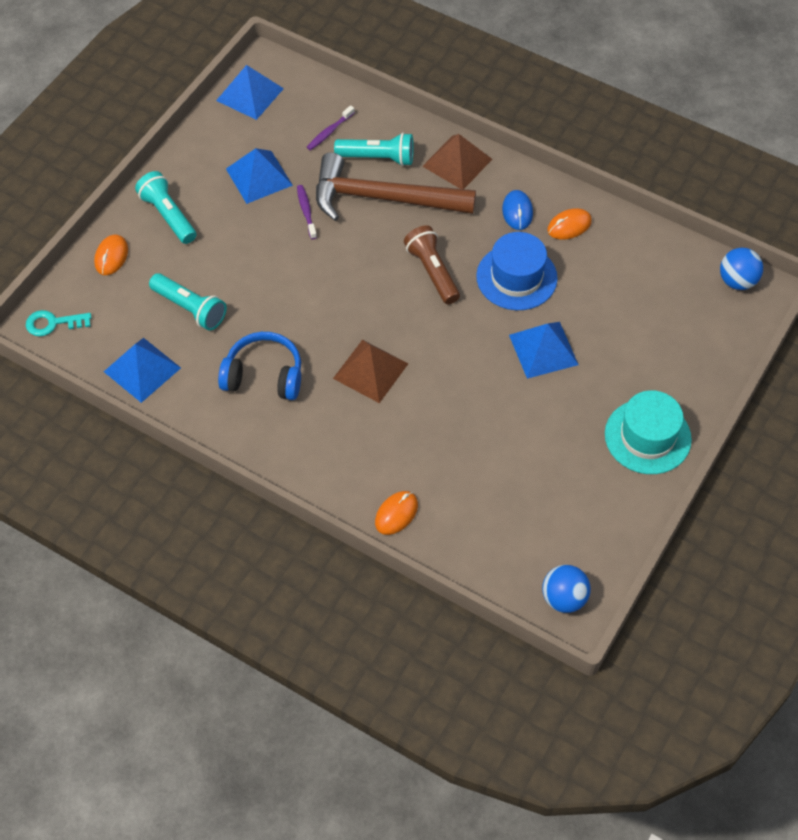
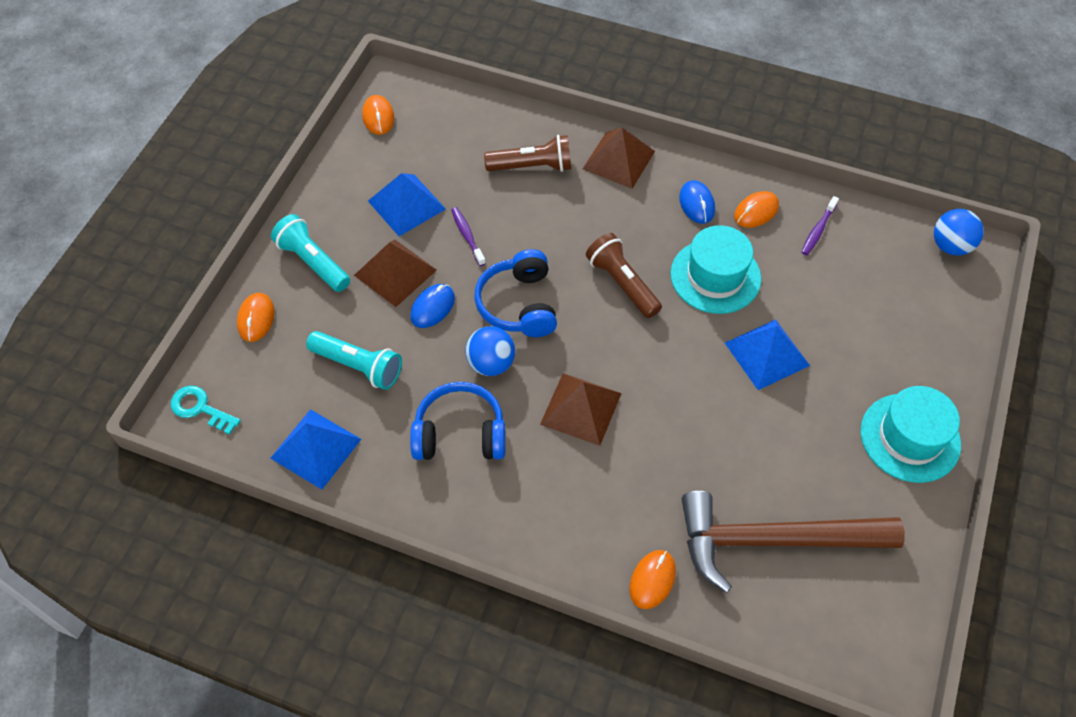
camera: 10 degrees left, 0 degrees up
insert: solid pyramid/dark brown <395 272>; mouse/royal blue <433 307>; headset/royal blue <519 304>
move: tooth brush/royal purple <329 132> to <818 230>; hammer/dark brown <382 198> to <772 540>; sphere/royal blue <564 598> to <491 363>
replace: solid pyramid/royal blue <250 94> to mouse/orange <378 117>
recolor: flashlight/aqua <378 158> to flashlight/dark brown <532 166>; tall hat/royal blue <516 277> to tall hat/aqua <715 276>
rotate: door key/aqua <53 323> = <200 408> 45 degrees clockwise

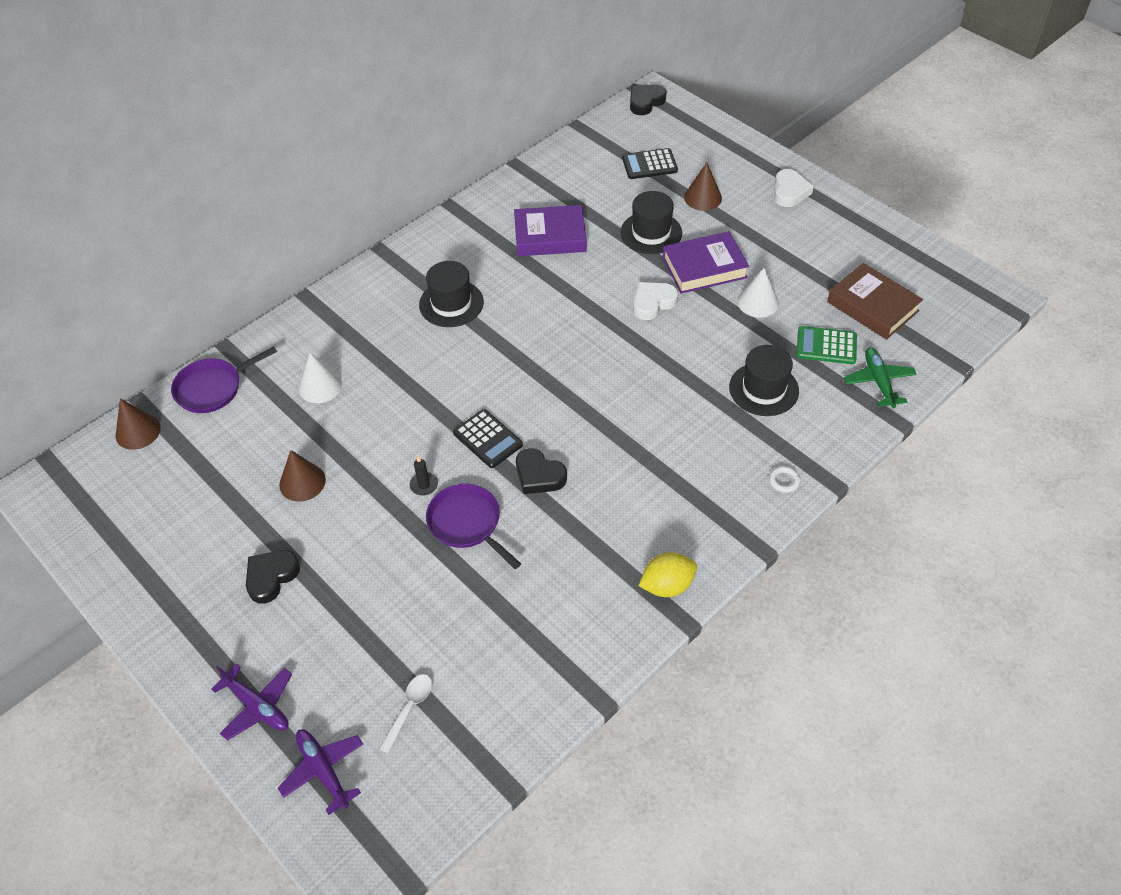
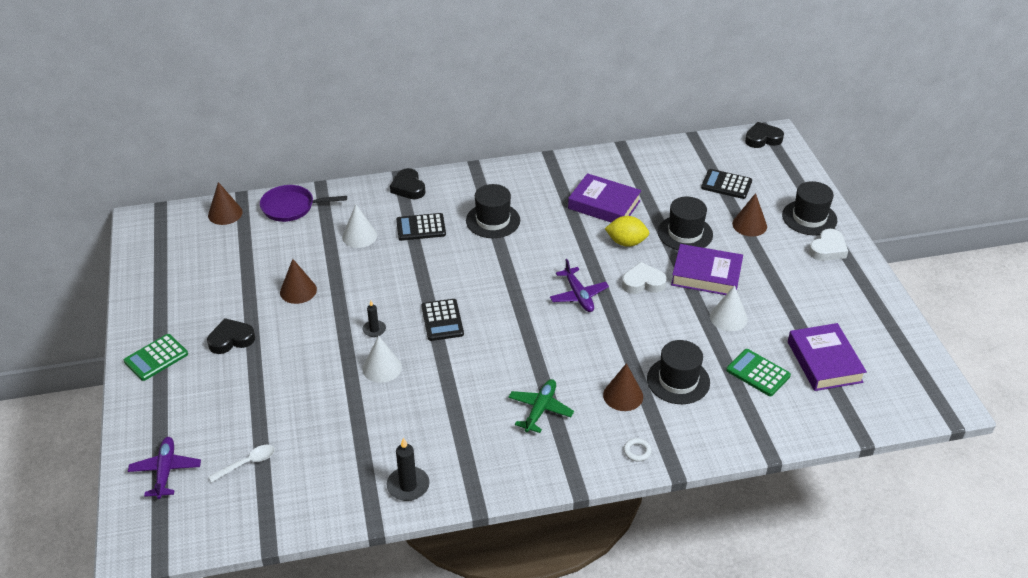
camera: 30 degrees right, 10 degrees down
insert: calculator/leaf-green <156 358>; pillar candle/ebony <408 486>; calculator/ebony <421 227>; cone/dark brown <623 395>; tall hat/ebony <809 218>
move: aeroplane/royal purple <257 706> to <578 295>; love heart/ebony <539 475> to <408 187>; lemon/bright yellow <667 585> to <626 242>; aeroplane/leaf-green <878 381> to <540 409>
replace: frying pan/royal purple <467 523> to cone/white <382 368>
recolor: book/dark brown <872 306> to book/royal purple <824 362>

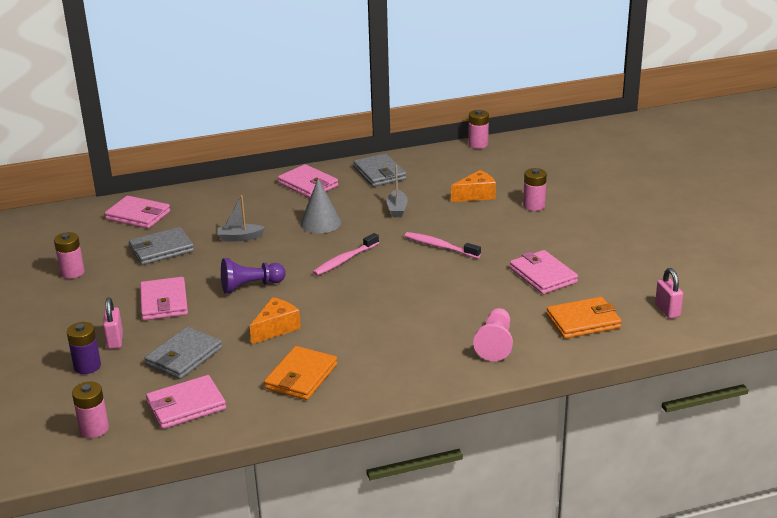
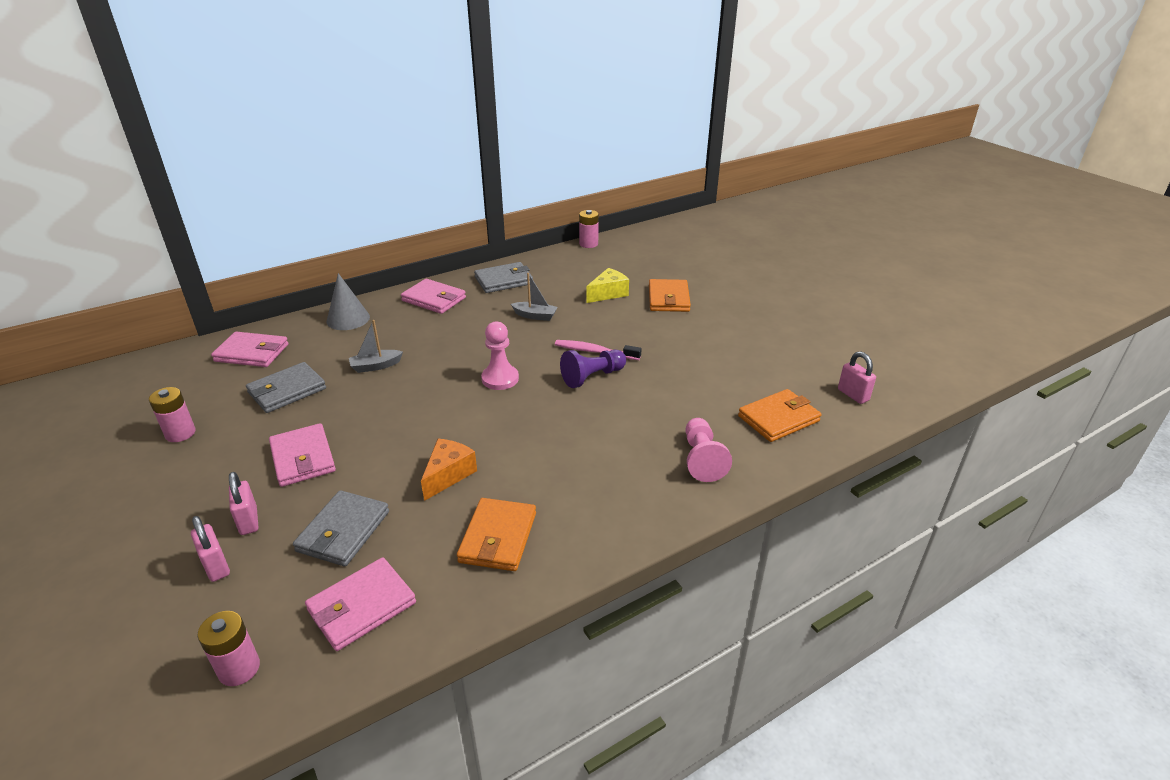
camera: 15 degrees left, 5 degrees up
delete: card wallet/rosy <543 275>
move: pawn/royal purple <250 286> to <592 377>; cone/ash-grey <320 223> to <348 319>
replace: power cell/royal purple <87 366> to padlock/rosy <216 566>; tooth brush/rosy <344 260> to pawn/rosy <500 379>; power cell/rosy <534 206> to card wallet/orange <668 299>
recolor: cheese/orange <476 195> to cheese/bright yellow <608 293>
rotate: card wallet/ash-grey <379 173> = <504 281> 75 degrees counterclockwise; sailboat/ash-grey <397 209> = <535 316> 60 degrees counterclockwise

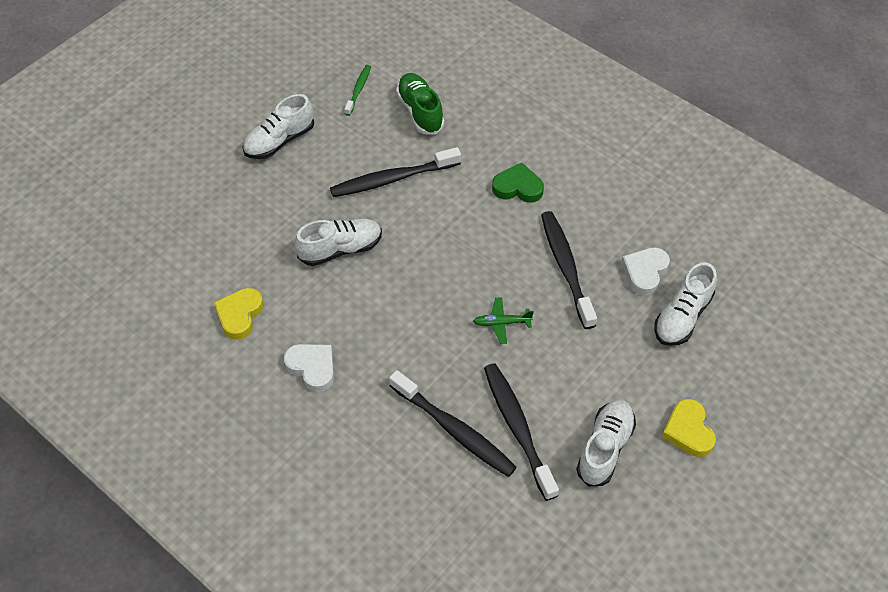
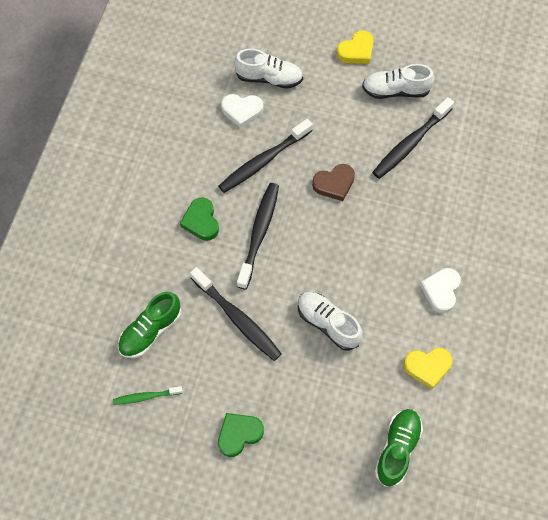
camera: 115 degrees left, 10 degrees up
insert: lace-up shoe/leaf-green <397 449>
move: tooth brush/ebony <454 429> to <259 234>
replace: lace-up shoe/white <279 141> to love heart/leaf-green <239 434>; aeroplane/leaf-green <501 323> to love heart/dark brown <334 184>

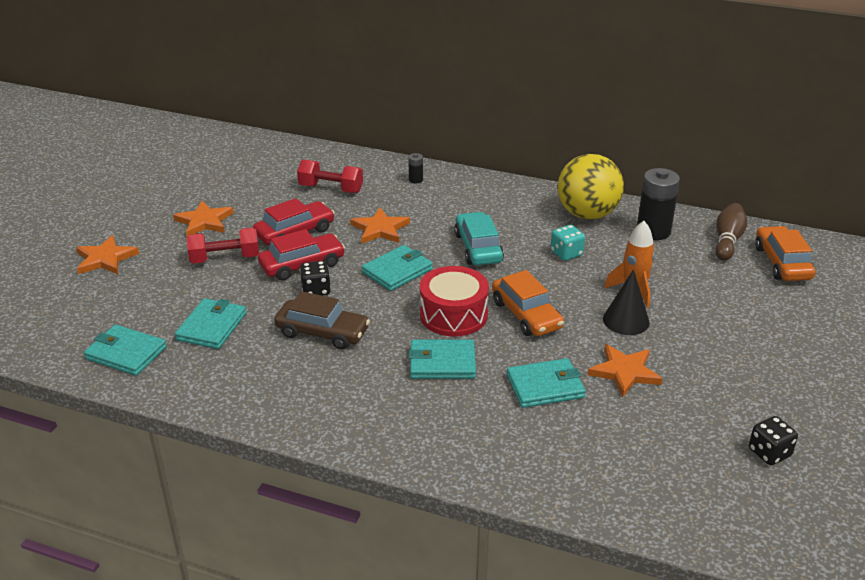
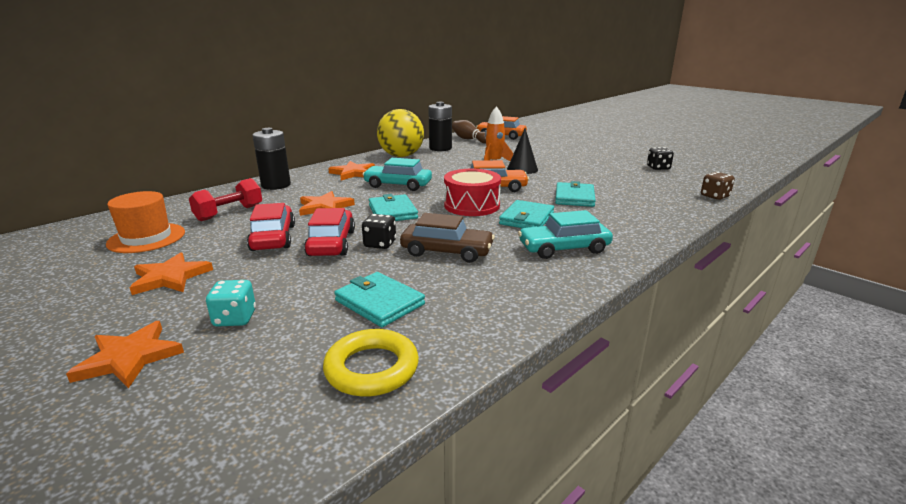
camera: 65 degrees left, 10 degrees down
delete: hand weight/crimson <225 258>
insert: tall hat/orange <146 238>; automobile/aqua <564 248>; die/dark brown <714 196>
move: die/aqua <566 253> to <235 318>; five-pointed star/orange <624 372> to <353 173>
replace: card wallet/aqua <126 353> to ring/bright yellow <372 368>
rotate: automobile/dark brown <322 332> = <447 251> 60 degrees clockwise
resize: power cell/ebony <416 180> = <276 185> x2.19

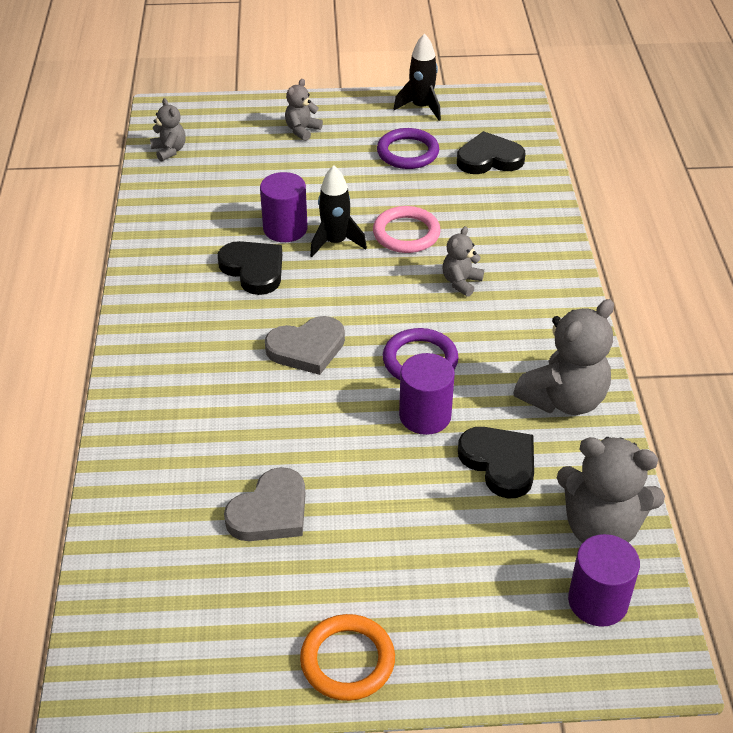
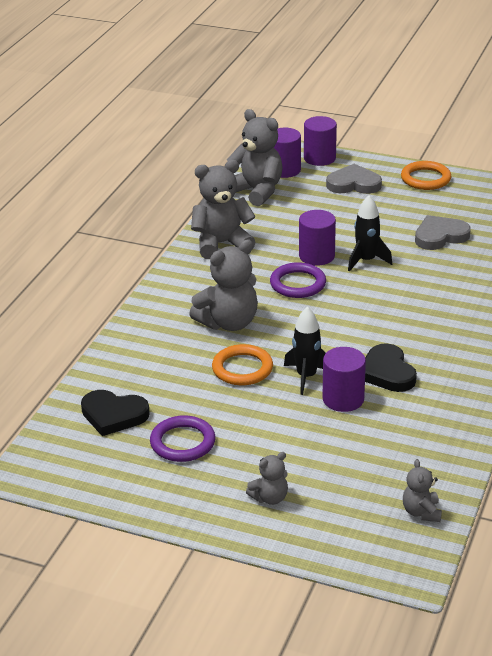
camera: 155 degrees left, 10 degrees down
delete: love heart/ebony <499 463>
insert: cylinder/royal purple <319 158>
move: love heart/ash-grey <307 348> to <353 184>; toy rocket/ebony <421 107> to <366 261>
recolor: ring/rosy <406 233> to ring/orange <242 368>
resize: teddy/ash-grey <461 282> = <228 323> x1.91

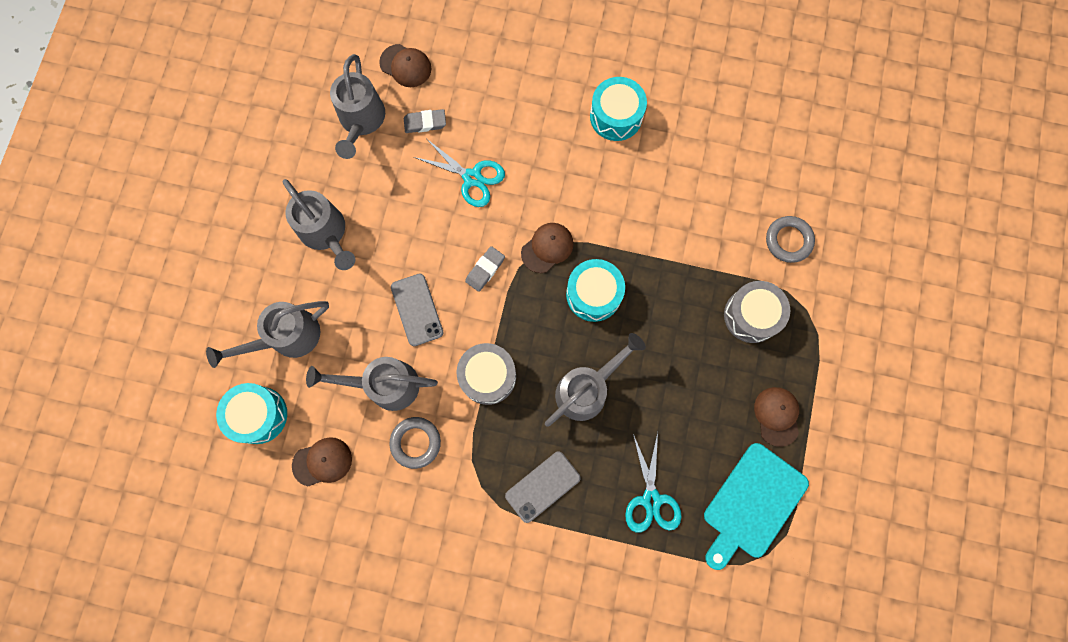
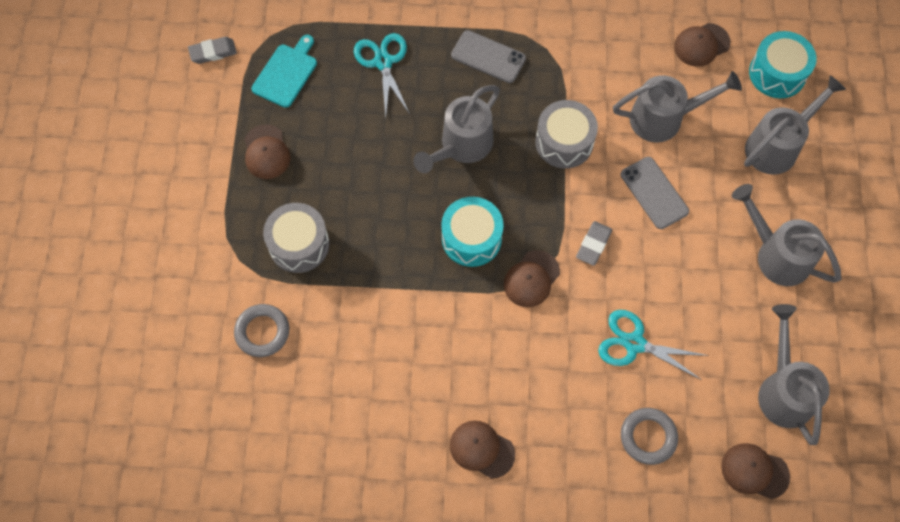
camera: 170 degrees right, 10 degrees down
move: ring/ash-grey <415 442> to <648 437>; eraser/ash-grey <425 123> to <213 52>
replace: drum/aqua <616 116> to baseball cap/dark brown <482 449>
rotate: phone/ash-grey <542 486> = <488 57> 75 degrees clockwise
resize: bread board/aqua <752 504> = <286 73> x0.66

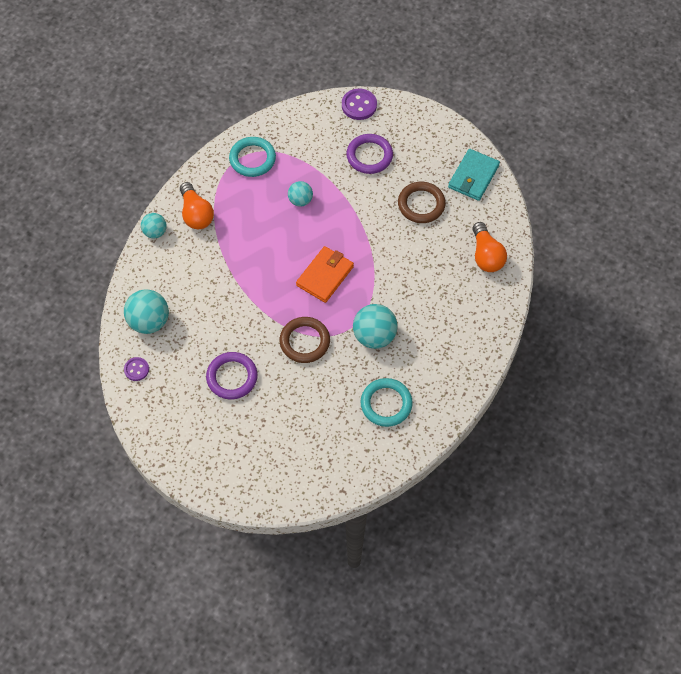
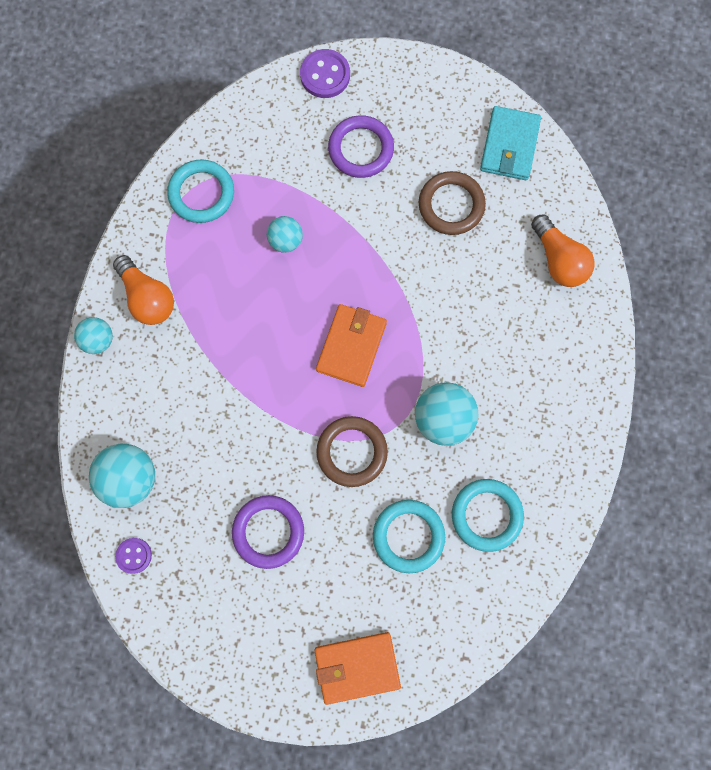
camera: 15 degrees left, 15 degrees up
insert: card wallet/orange <357 667>; ring/aqua <408 536>

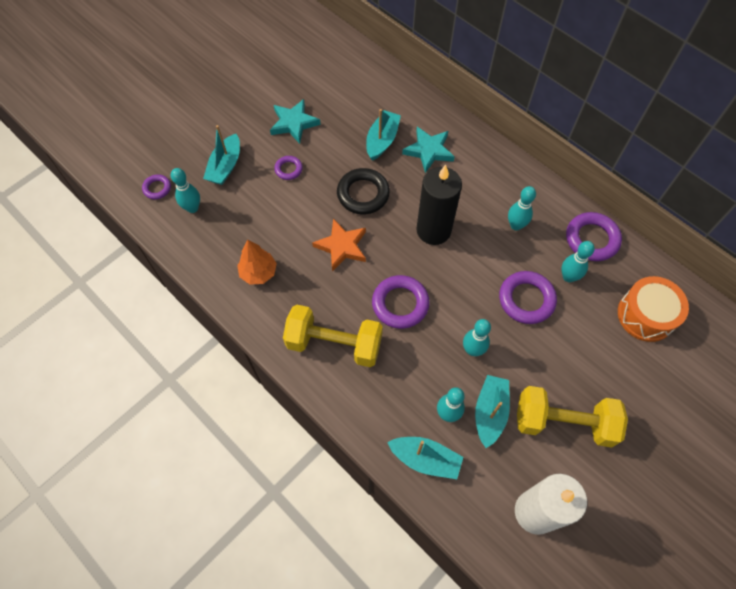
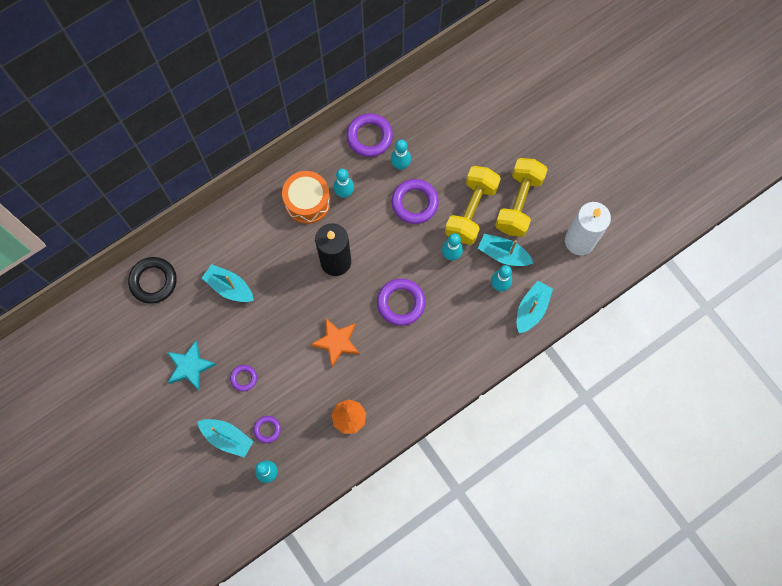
camera: 80 degrees left, 10 degrees up
delete: five-pointed star/aqua <429 151>
move: ring/royal purple <157 188> to <267 429>; hand weight/bright yellow <334 344> to <471 211>; ring/ebony <363 194> to <153 281>; drum/orange <646 315> to <307 202>

